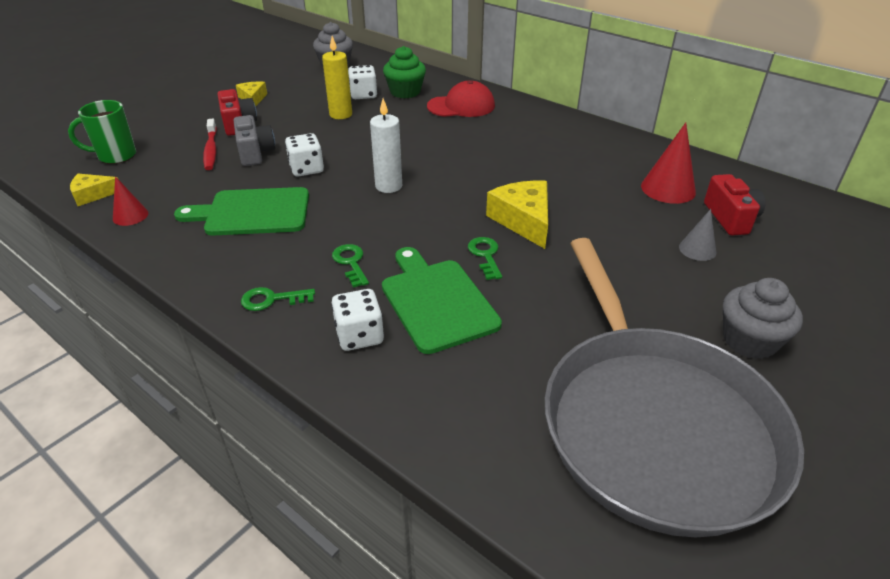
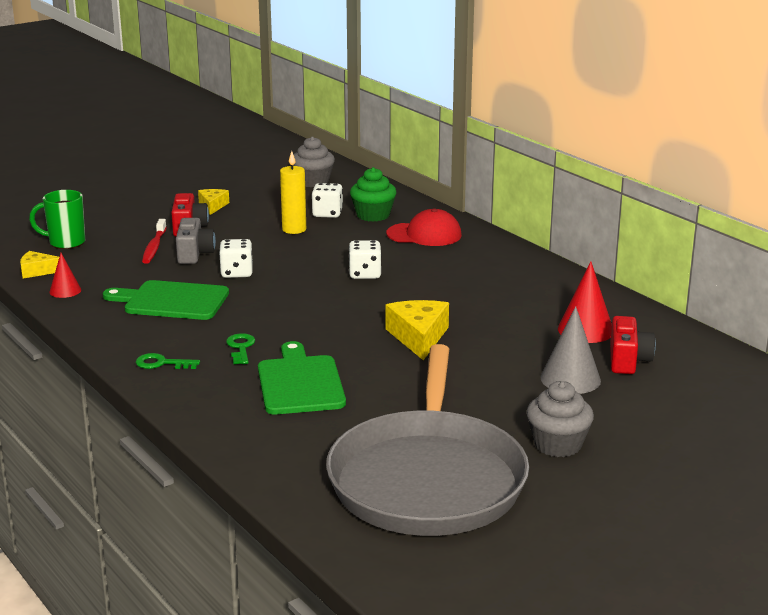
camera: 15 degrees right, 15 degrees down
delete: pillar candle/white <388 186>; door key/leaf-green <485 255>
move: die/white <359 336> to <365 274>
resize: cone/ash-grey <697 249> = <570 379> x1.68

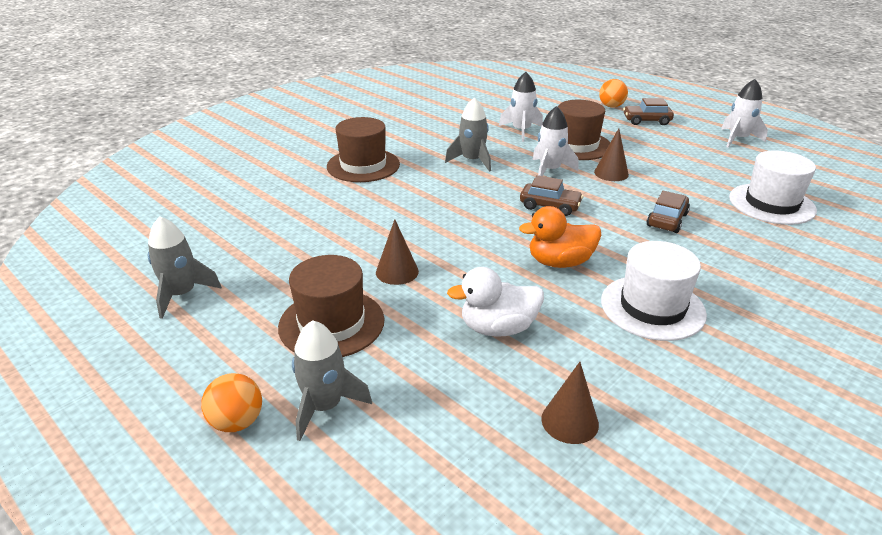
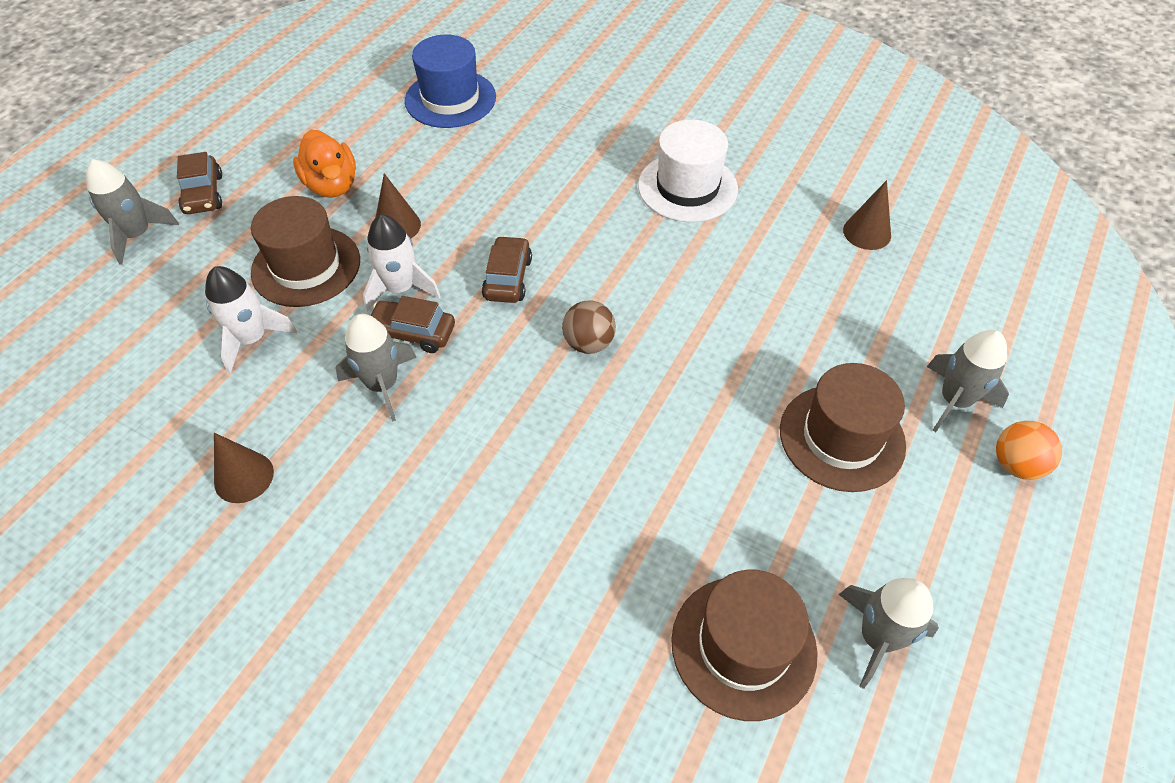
camera: 105 degrees left, 20 degrees up
delete: duck/white <498 328>; toy rocket/white <738 139>
insert: sphere/dark brown <588 343>
move: tall hat/dark brown <363 165> to <743 646>; cone/dark brown <397 271> to <244 477>; duck/orange <560 262> to <332 185>; automobile/dark brown <667 220> to <413 333>
replace: sphere/orange <611 106> to toy rocket/ash-grey <138 235>
recolor: tall hat/white <771 204> to tall hat/royal blue <450 99>

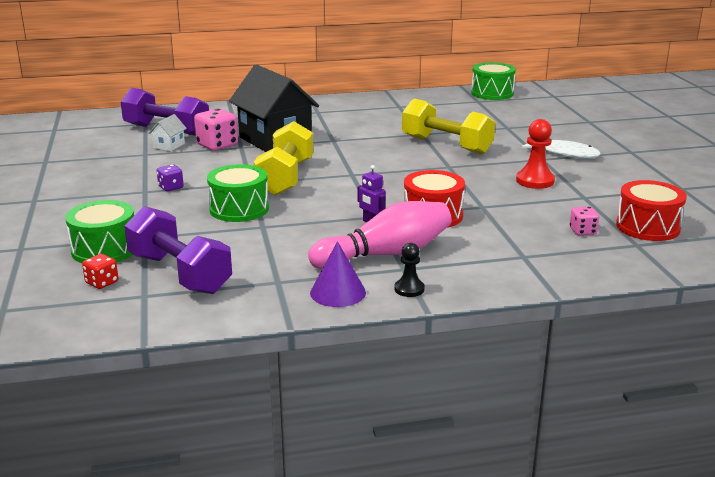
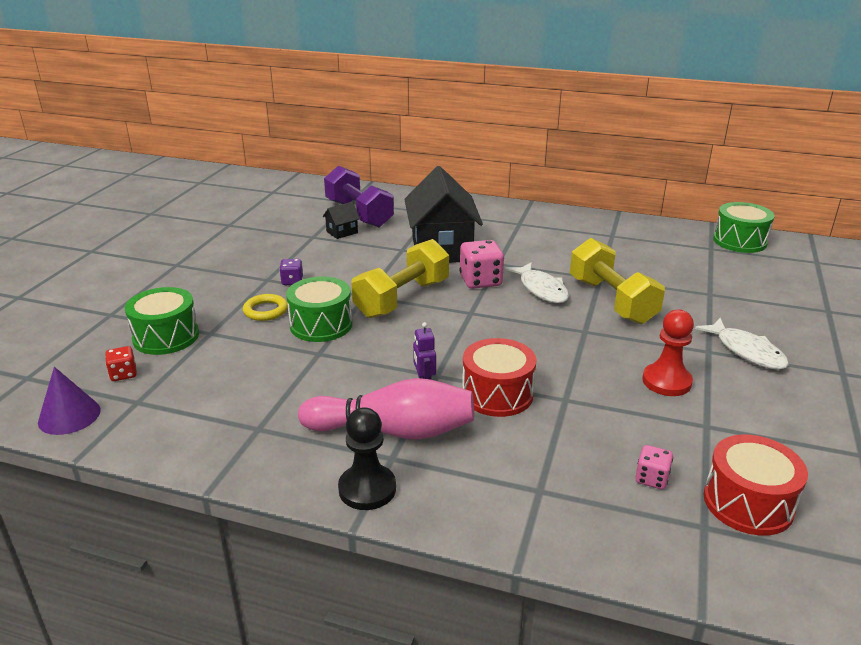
camera: 30 degrees right, 5 degrees up
delete: hand weight/royal purple <179 274>
insert: ring/bright yellow <265 311>; fish/white <541 289>
move: die/rosy <217 145> to <480 281>; cone/royal purple <338 292> to <69 416>
recolor: toy house/white <169 146> to toy house/ebony <342 232>
resize: pawn/ebony <409 289> = <367 489> x1.61

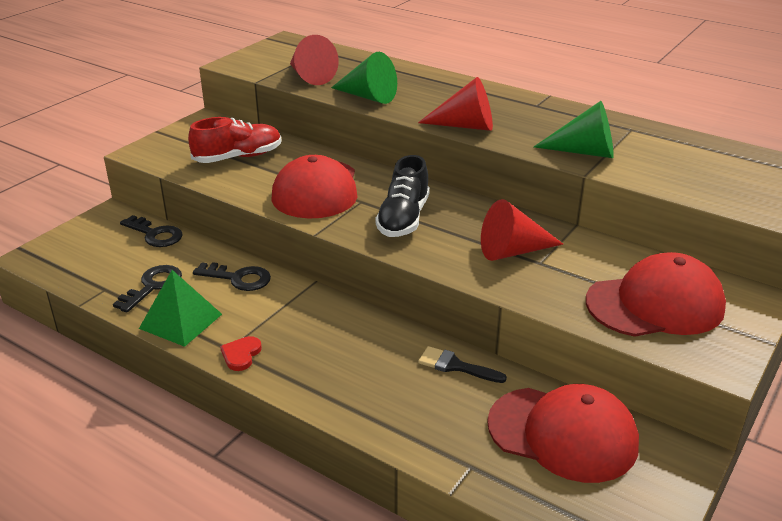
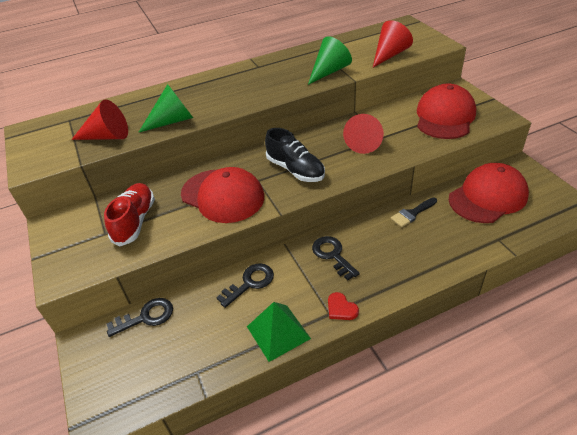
camera: 55 degrees left, 10 degrees up
move: door key/ebony <153 286> to <332 255>; cone/crimson <465 126> to <389 55>

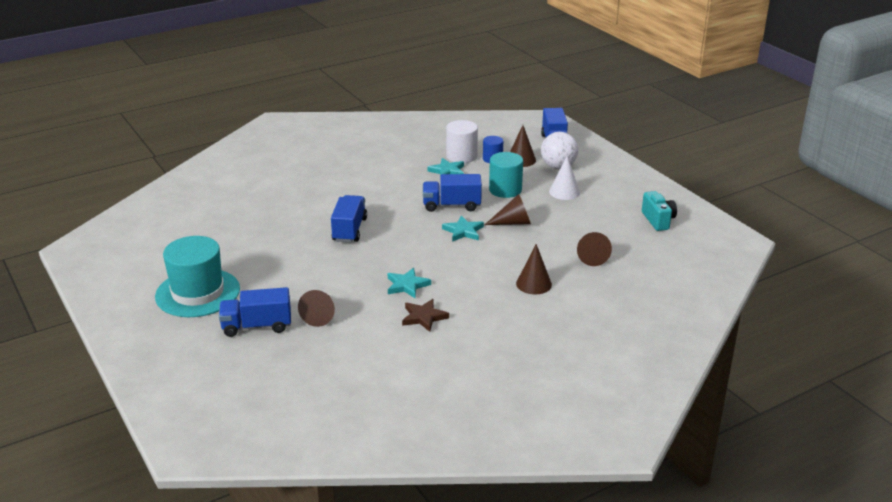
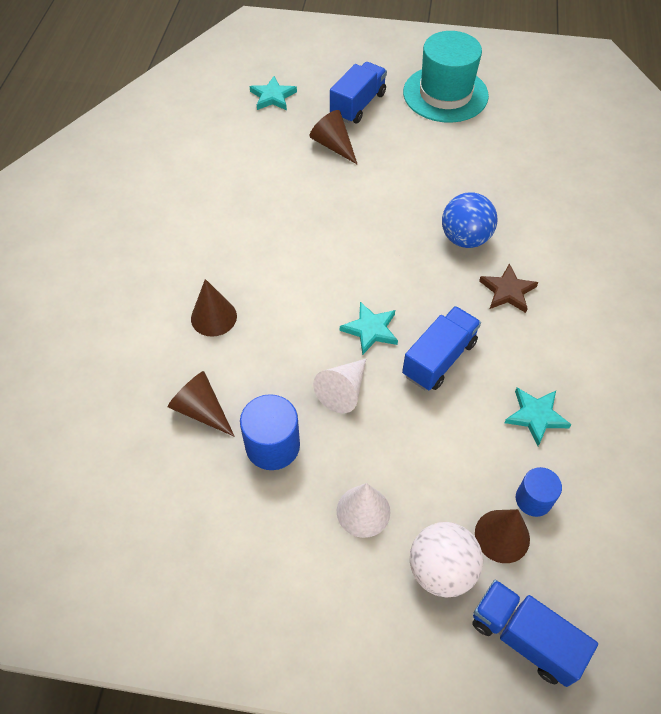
camera: 130 degrees right, 25 degrees up
delete: cylinder/white <461 156>; cylinder/aqua <505 190>; camera/aqua <658 220>
insert: cylinder/royal blue <272 445>
move: five-pointed star/aqua <407 285> to <273 96>; five-pointed star/dark brown <424 317> to <507 291>
replace: lorry/royal blue <349 230> to sphere/royal blue <465 238>
recolor: cone/dark brown <513 222> to cone/white <343 391>

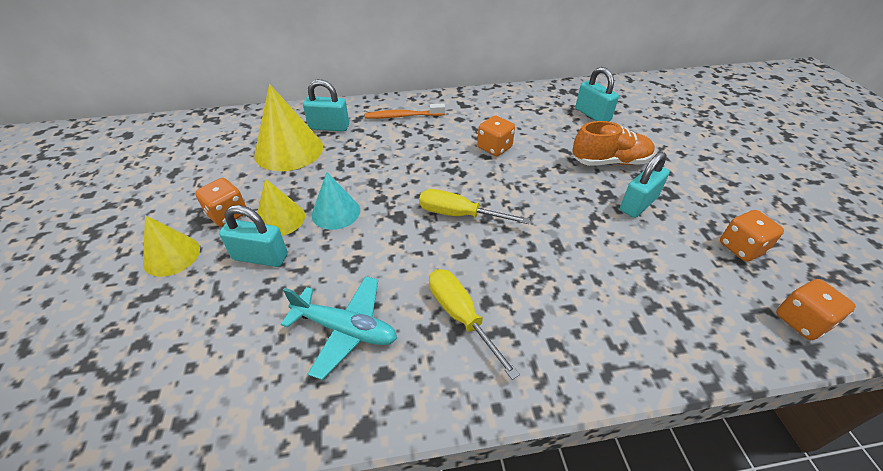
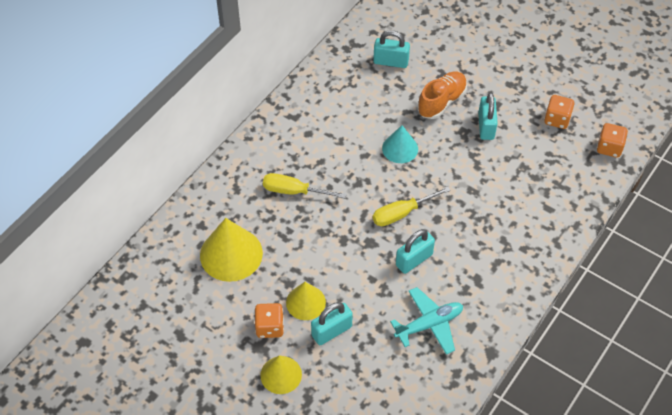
camera: 45 degrees left, 10 degrees up
delete: tooth brush/orange <402 116>; die/orange <494 148>
move: padlock/aqua <329 127> to <414 260>; cone/aqua <336 212> to <400 148>; flat screwdriver/bright yellow <460 315> to <293 191>

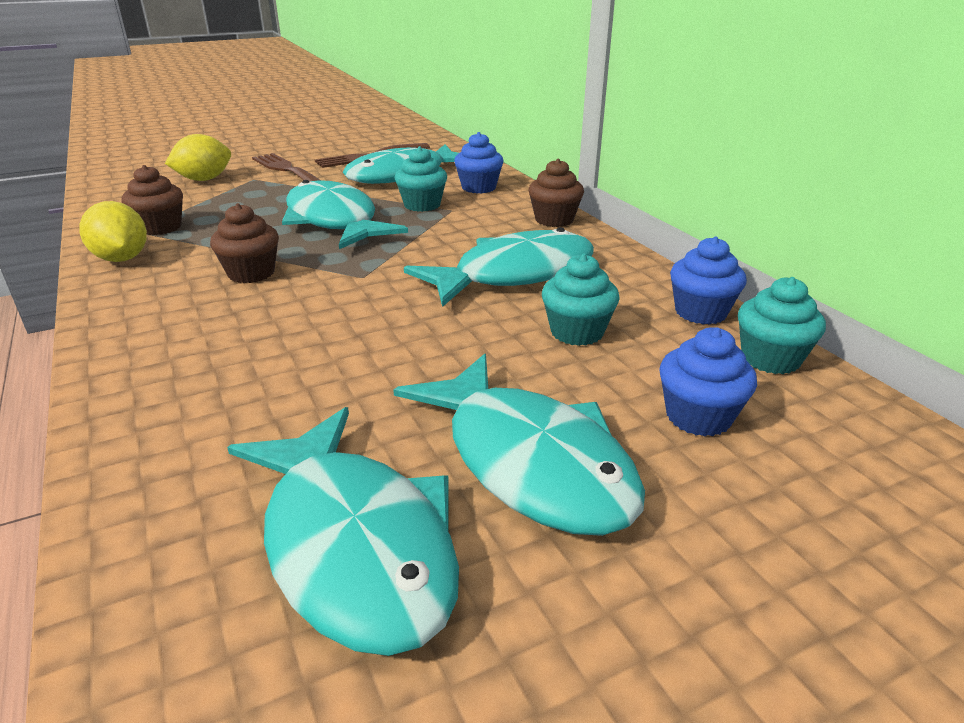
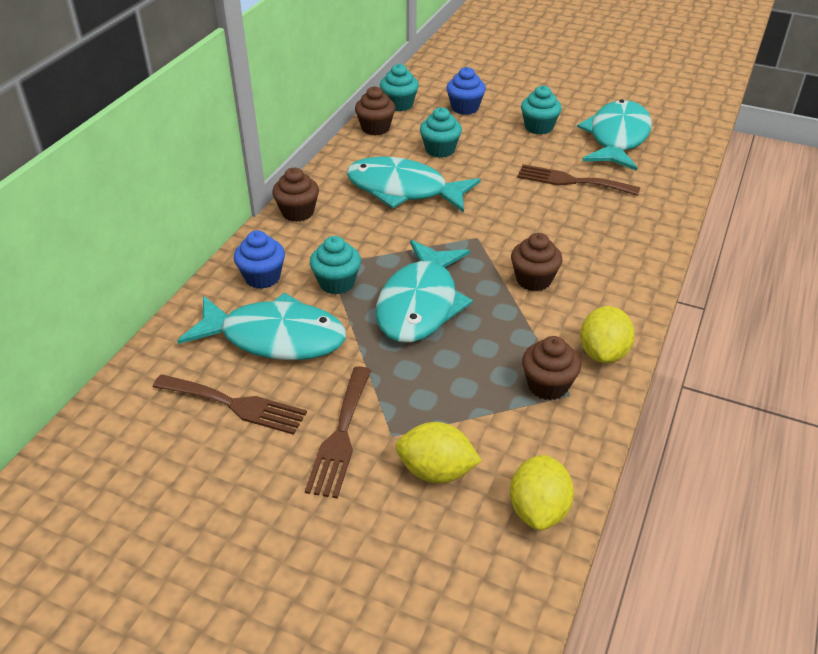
camera: 130 degrees left, 10 degrees up
insert: lemon/bright yellow <538 510>; table fork/dark brown <571 181>
replace: fish/aqua <530 461> to cupcake/aqua <538 127>
recolor: cupcake/royal blue <700 312> to cupcake/dark brown <375 128>

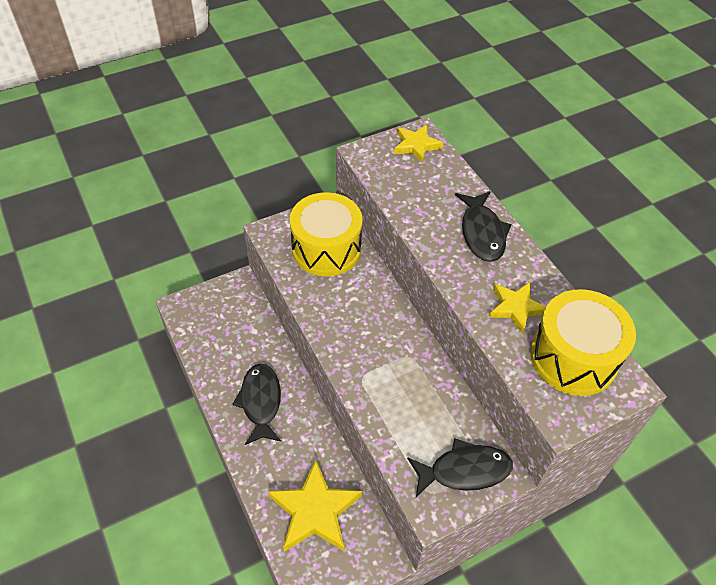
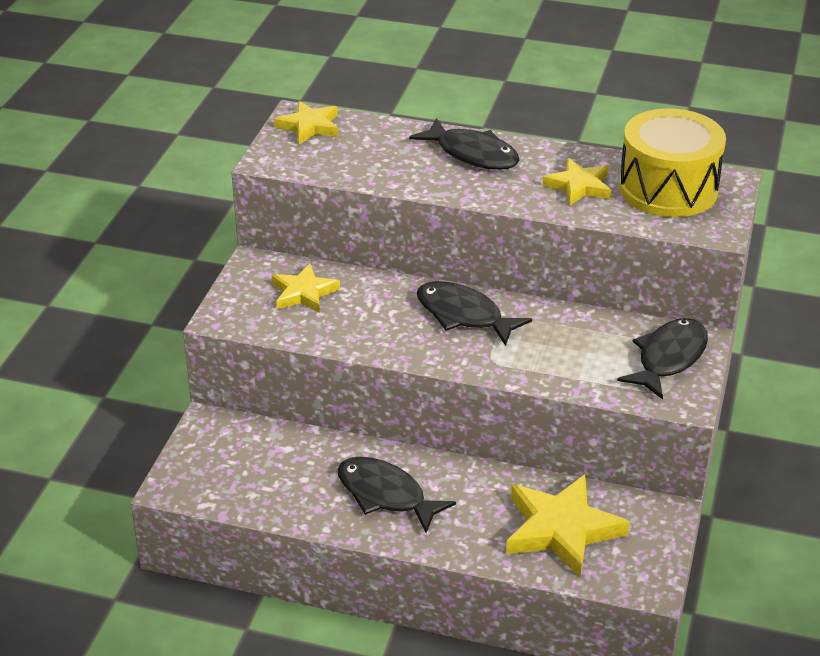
camera: 45 degrees left, 15 degrees down
insert: fish/ebony <463 315>
replace: drum/bright yellow <326 249> to five-pointed star/bright yellow <303 293>

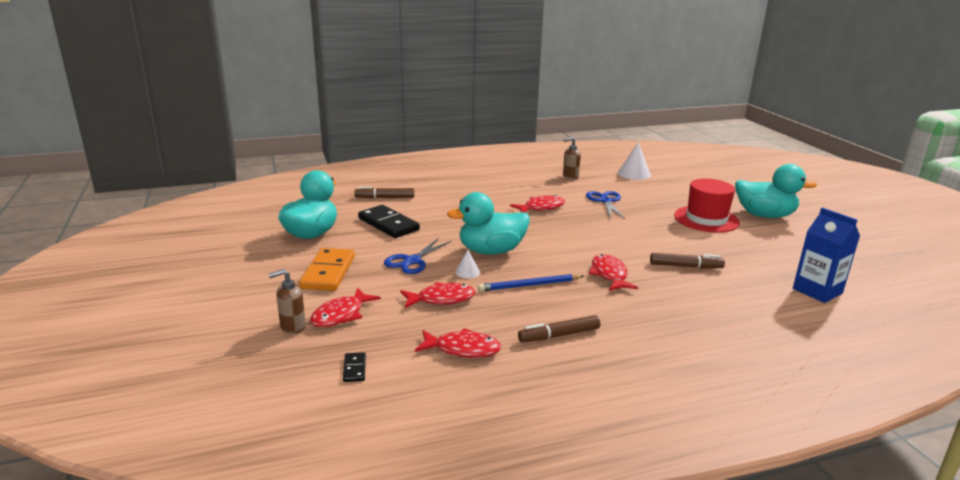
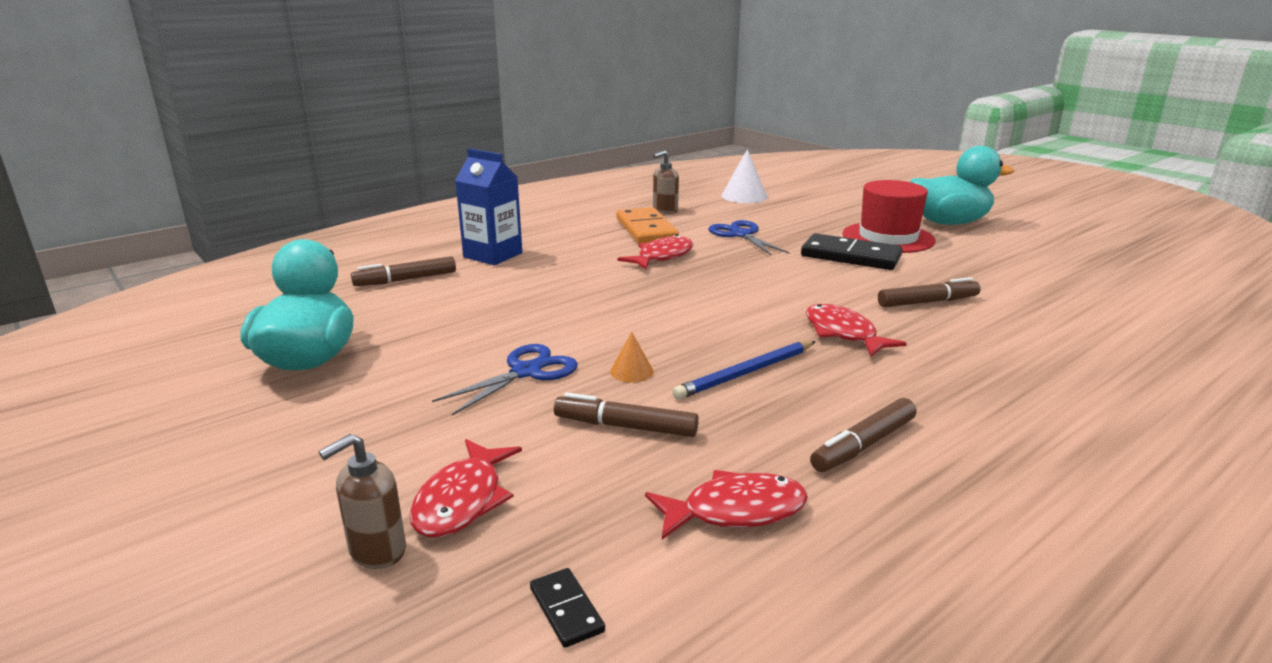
camera: 20 degrees left, 0 degrees up
delete: duck/aqua <491 251>
move: domino piece/orange <328 272> to <646 230>; domino piece/ebony <388 224> to <850 256>; milk carton/royal blue <817 291> to <493 255>
replace: fish/crimson <442 299> to marker/dark brown <626 427>
recolor: cone/white <467 272> to cone/orange <631 371>
rotate: scissors/royal blue <412 261> = <526 372> 150 degrees counterclockwise

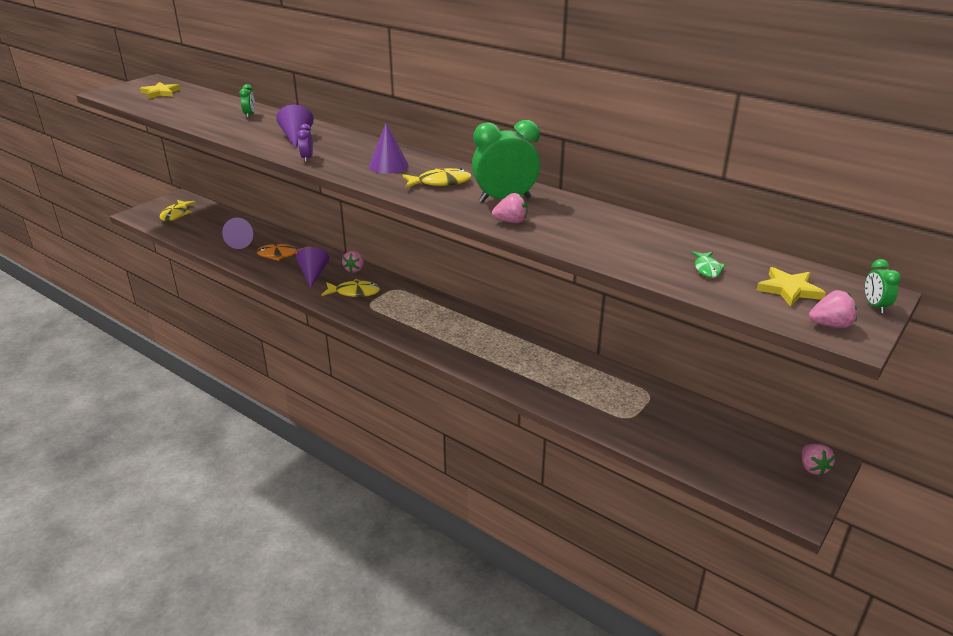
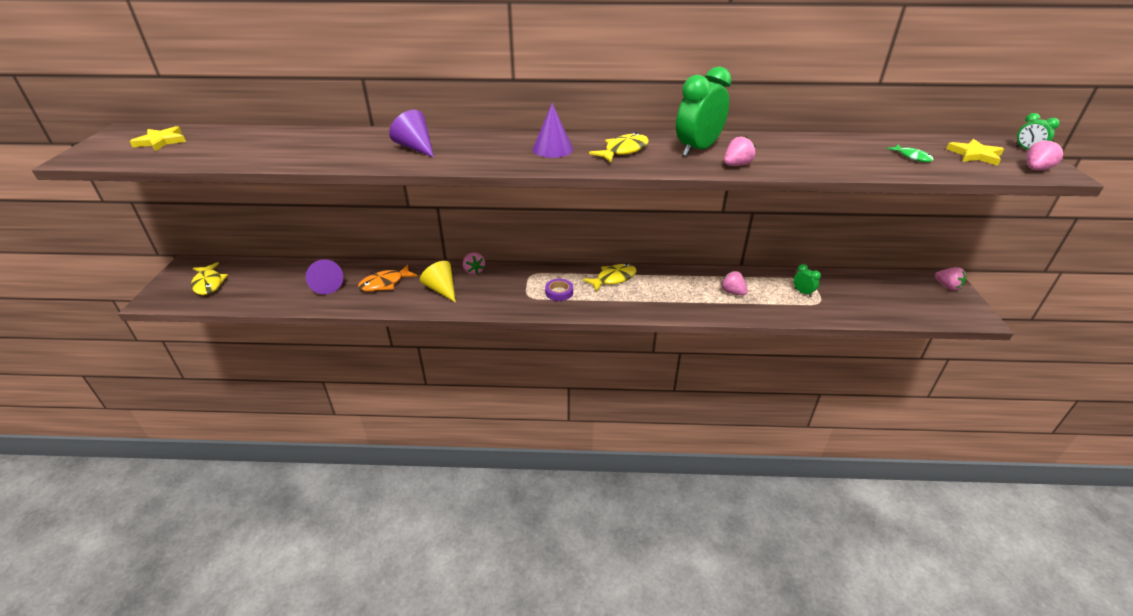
camera: 35 degrees left, 5 degrees up
delete: alarm clock/royal purple <307 158>
insert: sticky tape/royal purple <559 292>; strawberry/rosy <732 292>
move: alarm clock/leaf-green <249 115> to <802 292>; fish/bright yellow <354 292> to <613 279>
recolor: cone/royal purple <313 274> to cone/bright yellow <441 289>

